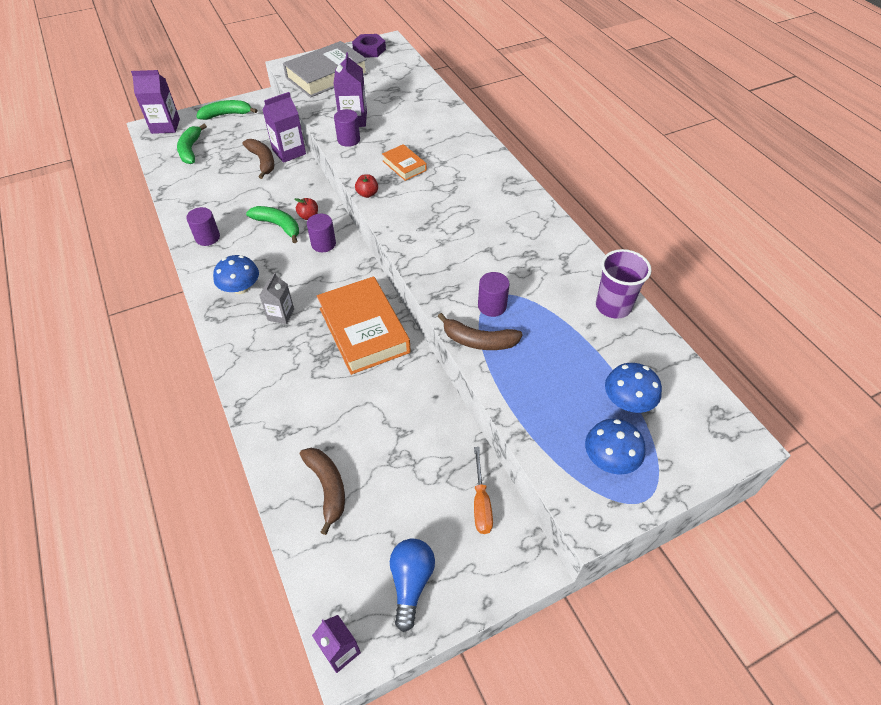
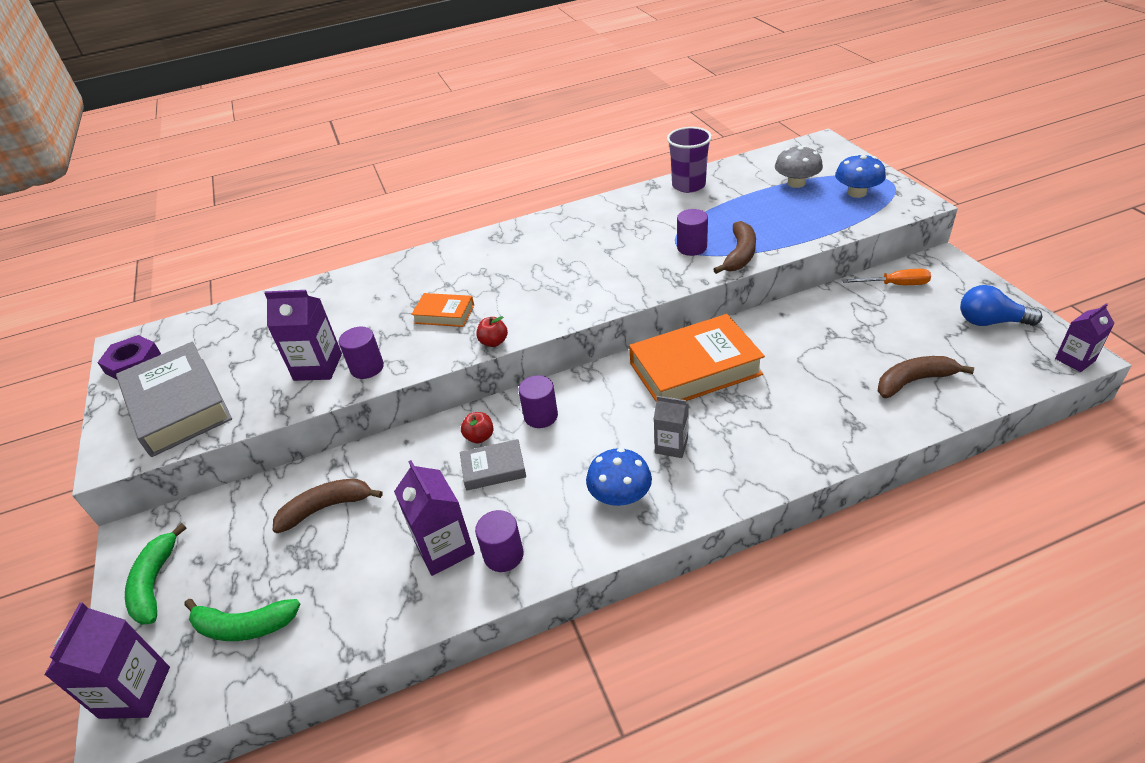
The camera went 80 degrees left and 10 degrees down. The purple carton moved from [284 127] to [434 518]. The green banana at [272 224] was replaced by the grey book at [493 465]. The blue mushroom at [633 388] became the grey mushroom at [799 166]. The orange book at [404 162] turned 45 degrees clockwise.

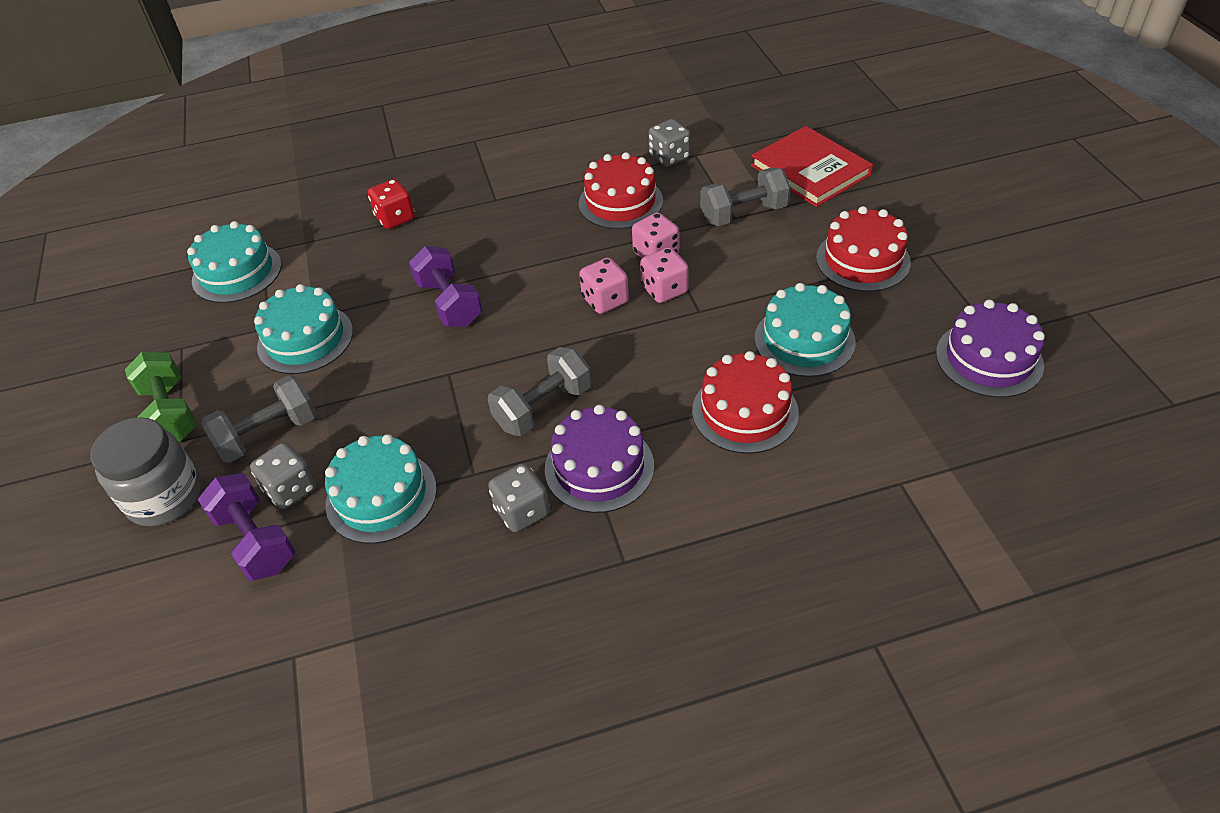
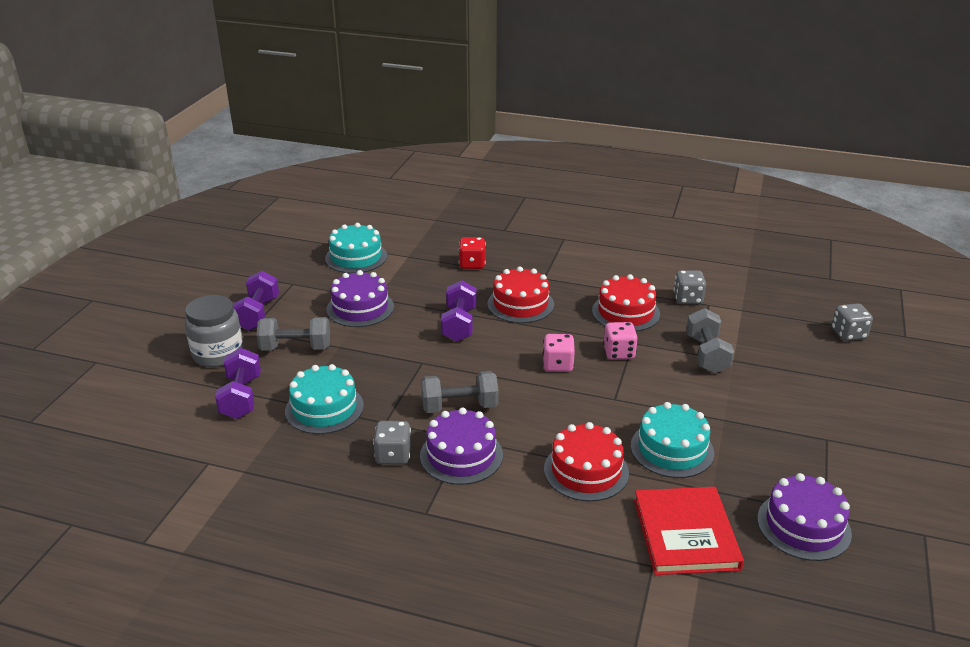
The camera went 30 degrees right and 15 degrees down. The pink dice at [664 275] disappeared. The grey dice moved from [283 475] to [852 322]. The red book moved from [812 166] to [689 531]. The red cake moved from [863 249] to [520 295]. The green dumbbell at [161 397] became the purple dumbbell at [256 301]. The turquoise cake at [303 329] became the purple cake at [360 298]. The grey dumbbell at [745 197] turned 75 degrees clockwise.

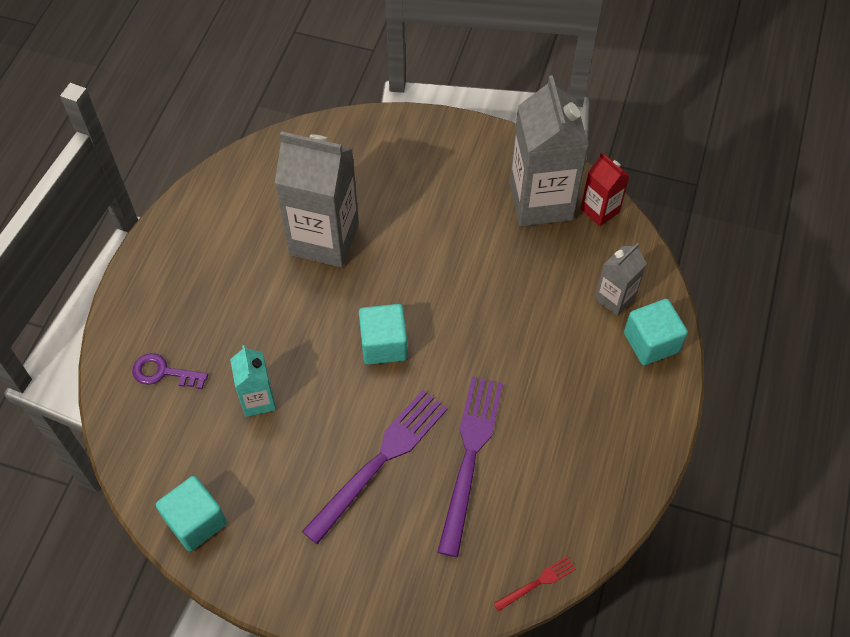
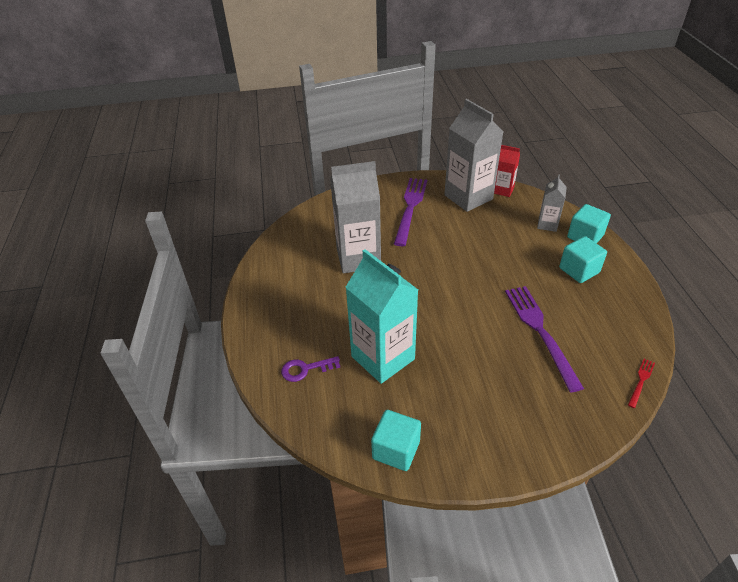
The camera went 25 degrees left and 15 degrees down. The purple fork moved from [375 467] to [410 212]. The turquoise cube moved from [383 334] to [583 259]. The turquoise carton at [253 381] changed to 1.95 times the size.

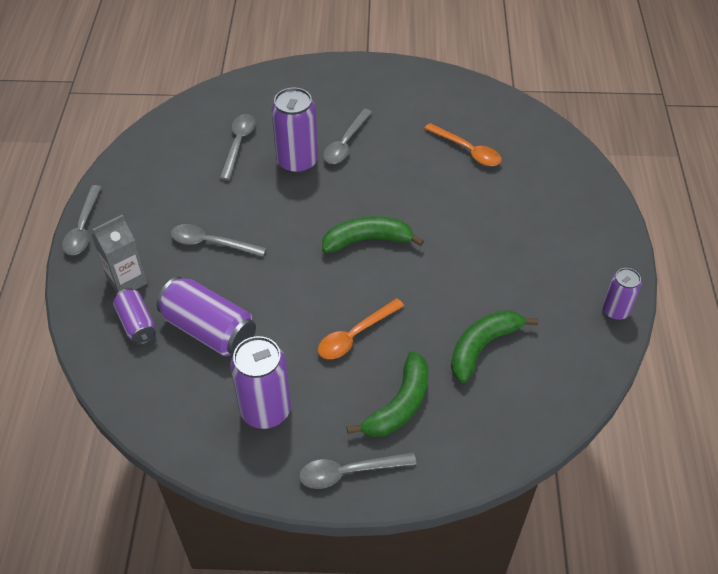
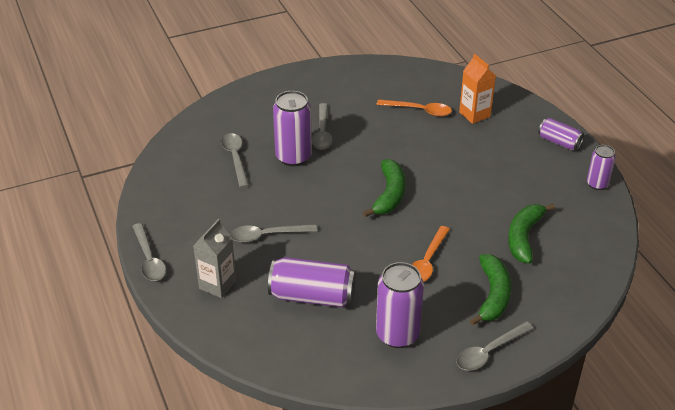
The camera went 25 degrees left and 10 degrees down. The orange carton at [477 89] appeared. The purple can moved from [134 316] to [561 134]. The green banana at [373 235] turned 135 degrees clockwise.

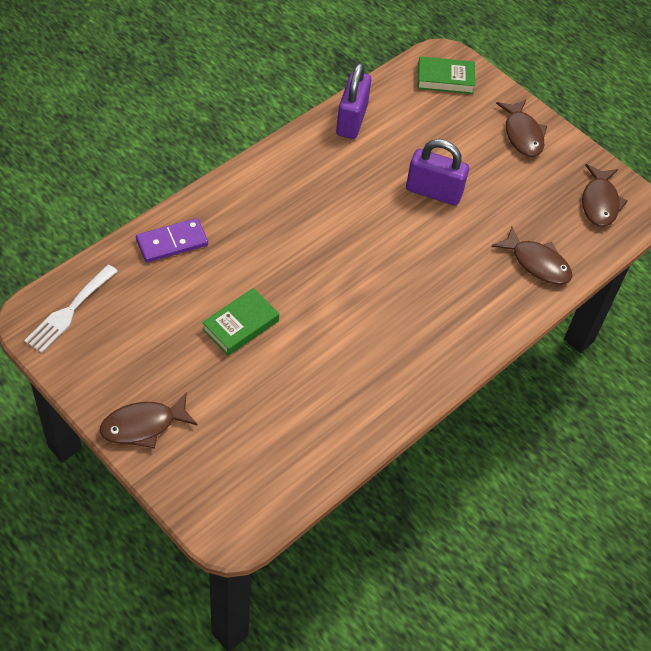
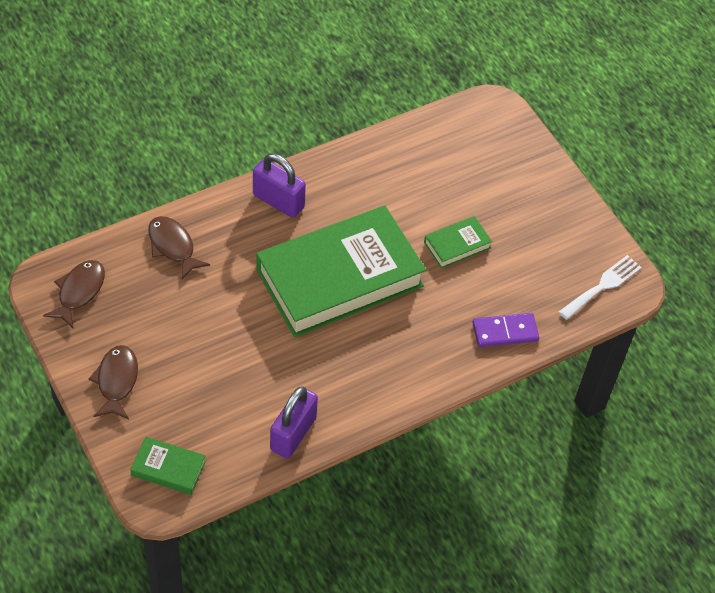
The camera went 165 degrees left and 0 degrees up. The brown fish at [148 420] disappeared. The green book at [341 271] appeared. The purple padlock moved from [437 172] to [279 185].

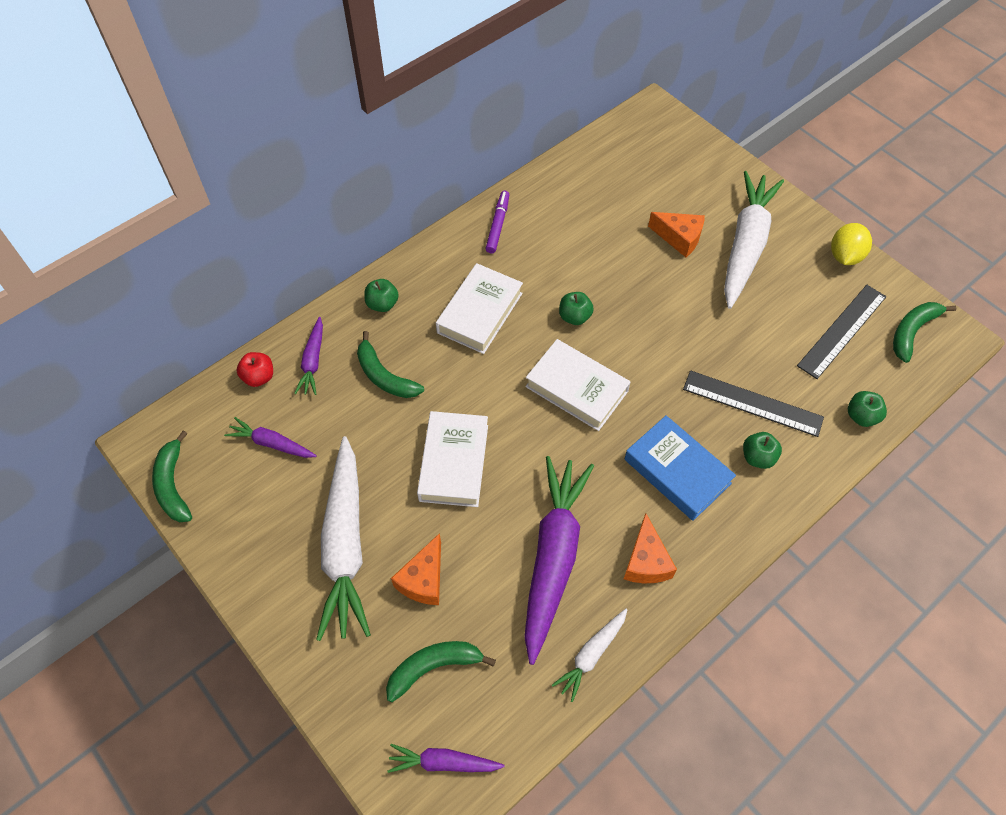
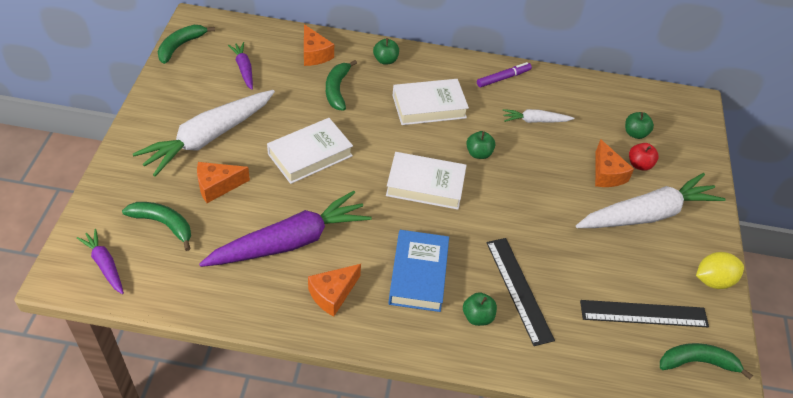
The camera went 45 degrees right and 10 degrees down. The red apple moved from [255 369] to [644 157]. The white carrot moved from [590 655] to [538 116]. The green apple moved from [867 409] to [639 125]. The purple carrot at [308 356] was replaced by the orange cheese at [319 45]. The white book at [577 385] turned 75 degrees counterclockwise.

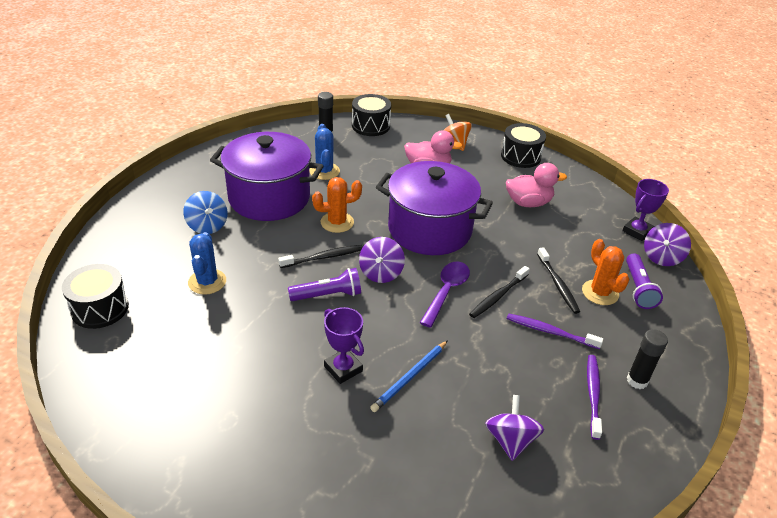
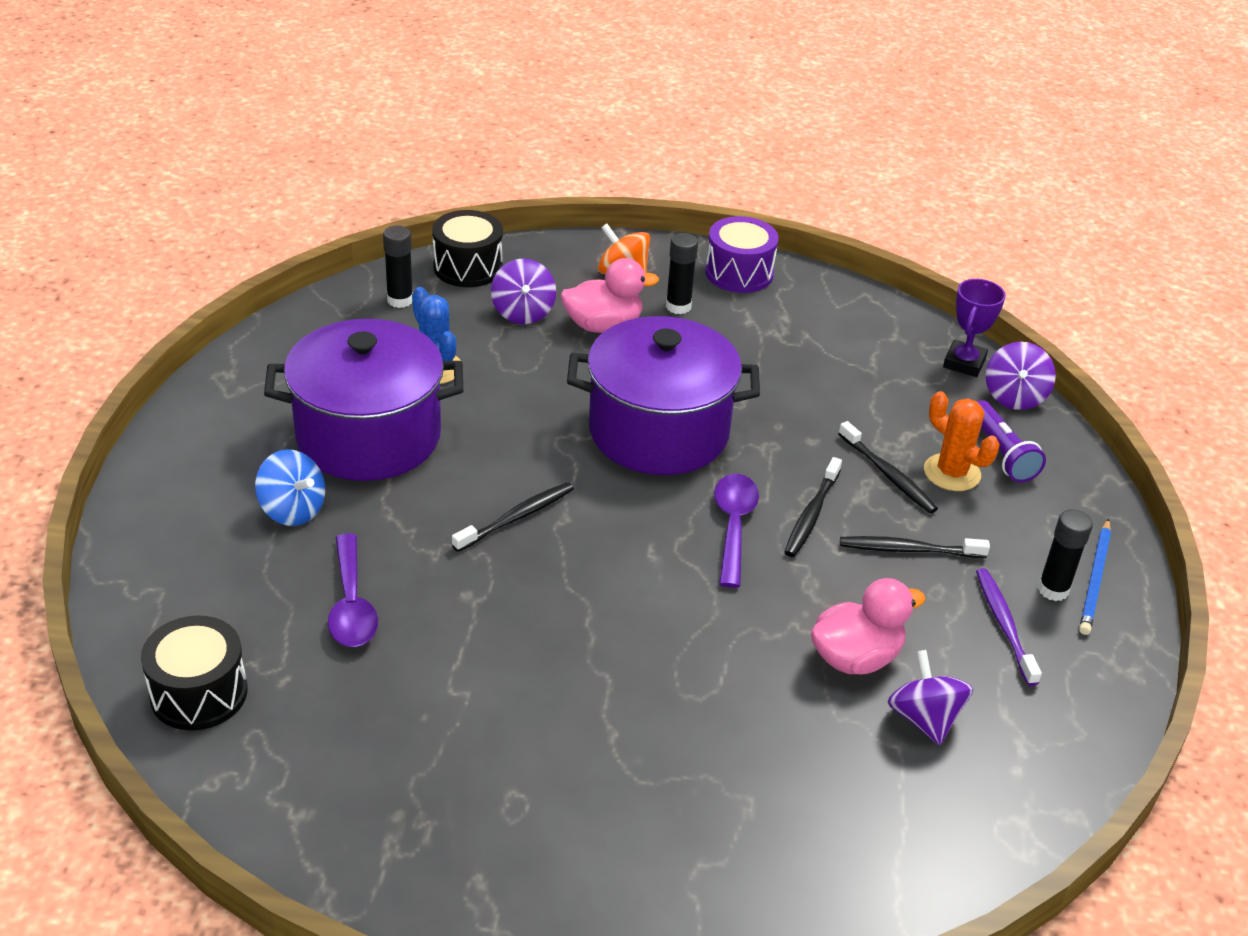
The camera went 20 degrees left and 0 degrees up. The purple flashlight at [324 284] disappeared. The orange cactus at [337 205] disappeared. The purple trophy at [344 345] disappeared. The black glue stick at [682 273] appeared. The purple spinning top moved from [382 260] to [523 291]. The blue pencil moved from [409 376] to [1095 577]. The pink duck moved from [536 185] to [868 626]. The blue cactus at [207 263] was replaced by the purple spoon at [353 590]. The black drum at [523 145] became the purple drum at [742 254]. The purple toothbrush at [555 331] became the black toothbrush at [915 547].

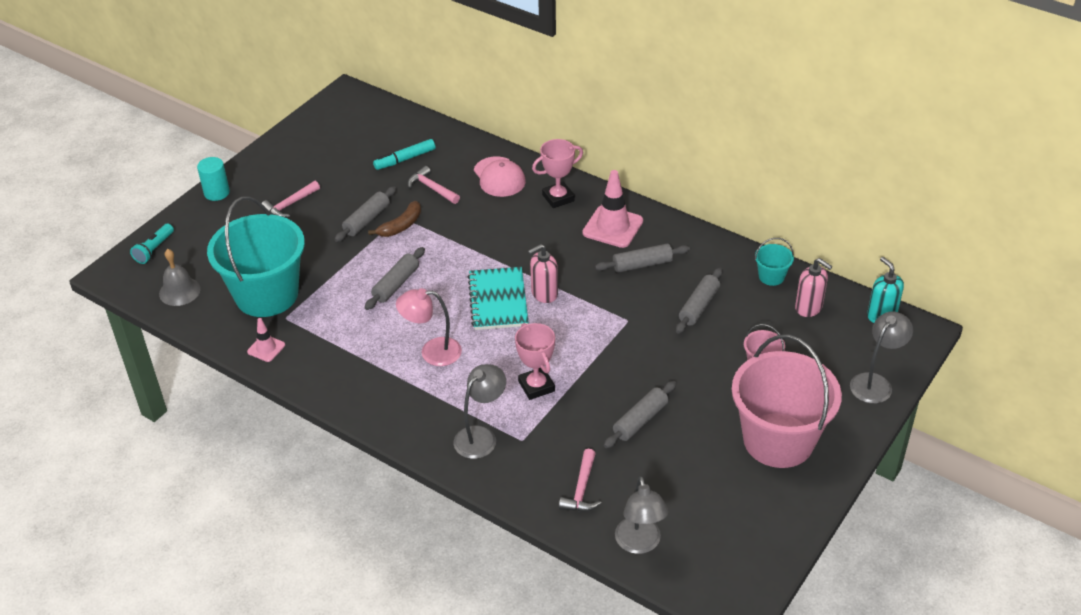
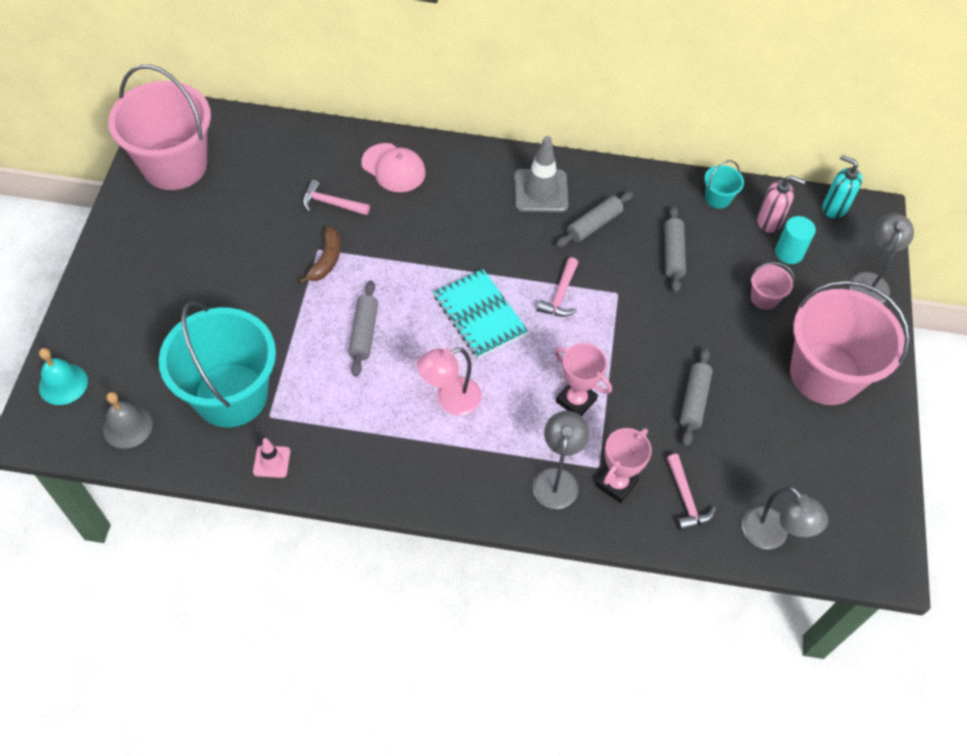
The camera went 30 degrees left and 15 degrees up. The grey rolling pin at [365 214] disappeared. The turquoise marker at [404 154] disappeared. The pink soap dispenser at [543 273] disappeared. The pink bucket at [159 127] appeared. The turquoise cylinder moved from [213 179] to [795 240]. The pink hammer moved from [291 199] to [557 287]. The pink trophy moved from [557 173] to [624 465]. The turquoise flashlight at [152 244] was replaced by the turquoise bell at [63 376]. The pink traffic cone at [612 209] became the grey traffic cone at [541 174].

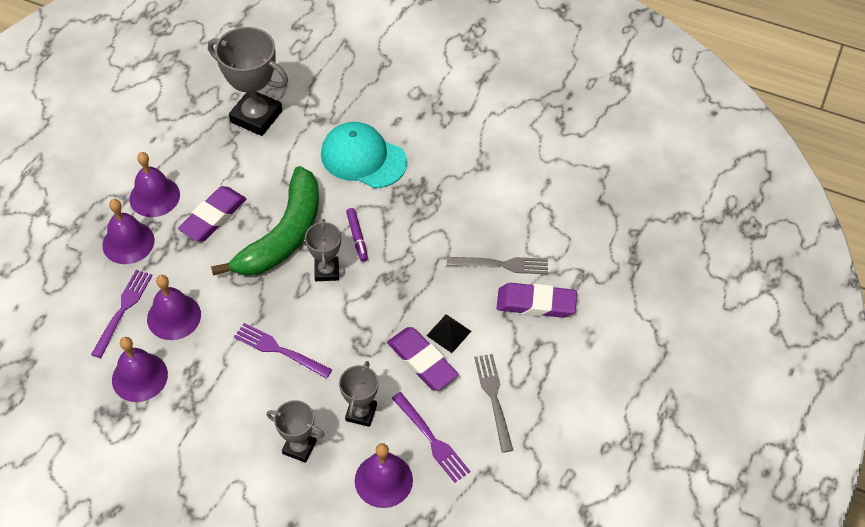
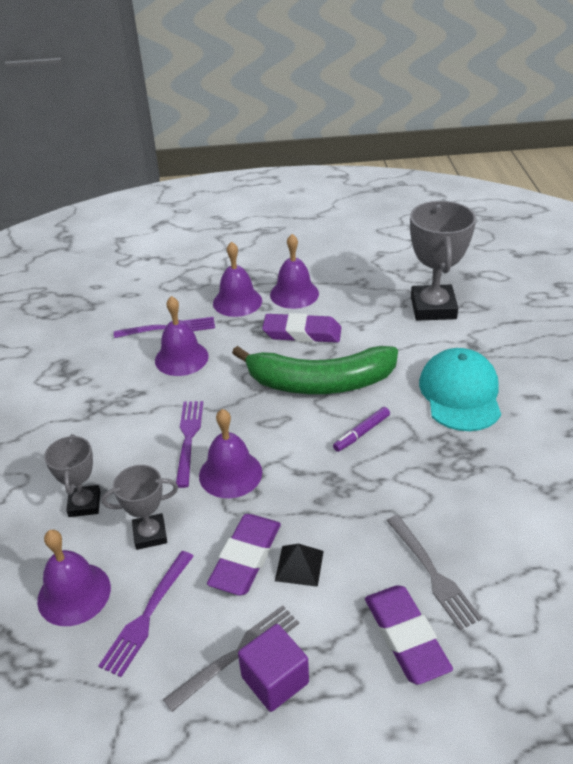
The camera went 65 degrees right and 15 degrees down. The grey trophy at [323 250] disappeared. The purple cube at [273 668] appeared. The purple bell moved from [140 369] to [230 453].

